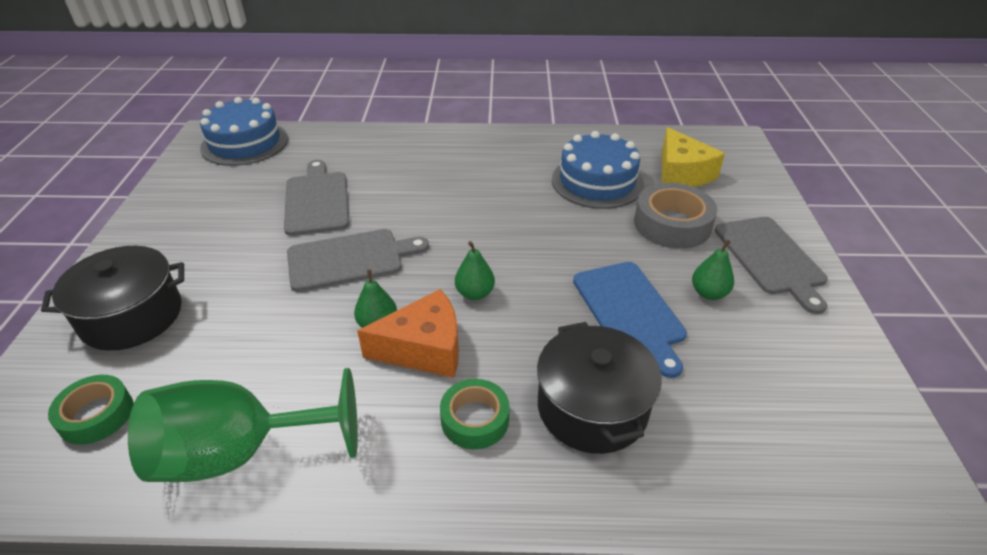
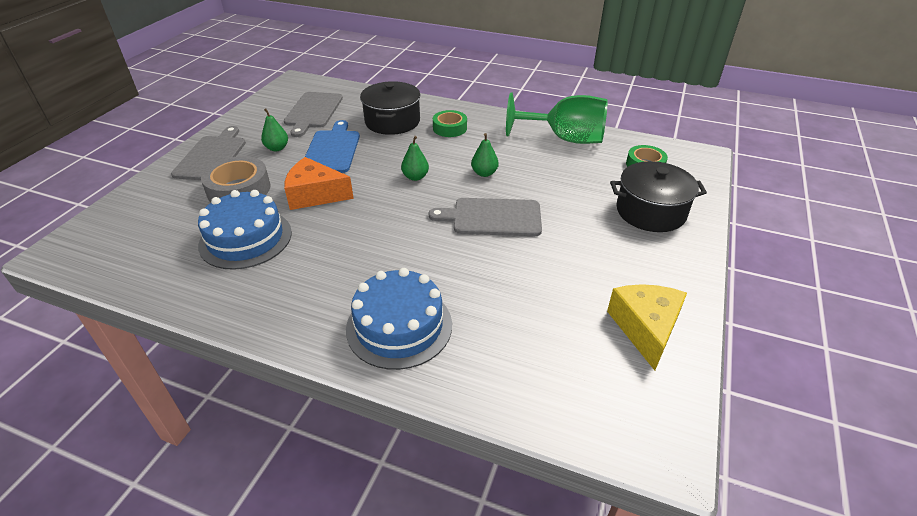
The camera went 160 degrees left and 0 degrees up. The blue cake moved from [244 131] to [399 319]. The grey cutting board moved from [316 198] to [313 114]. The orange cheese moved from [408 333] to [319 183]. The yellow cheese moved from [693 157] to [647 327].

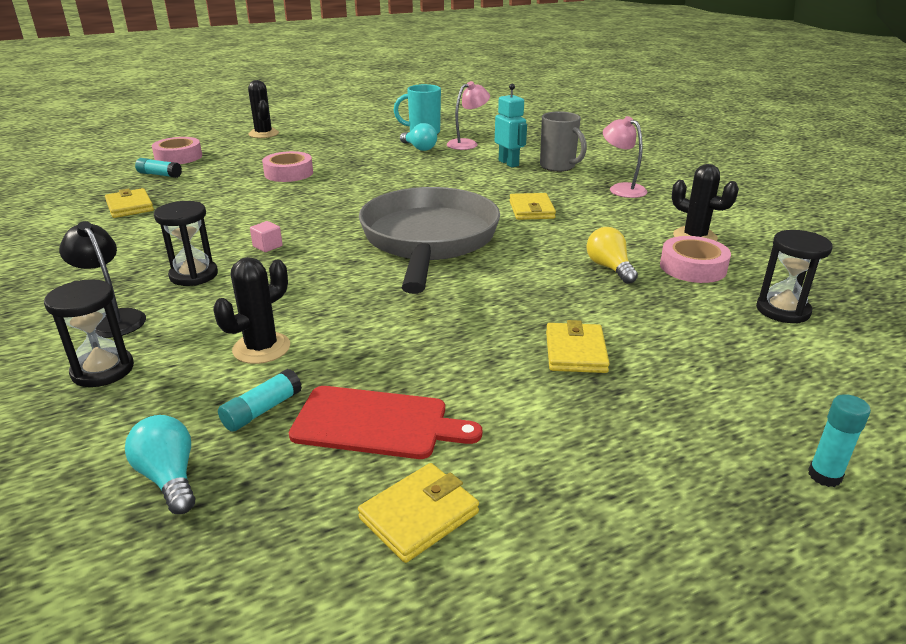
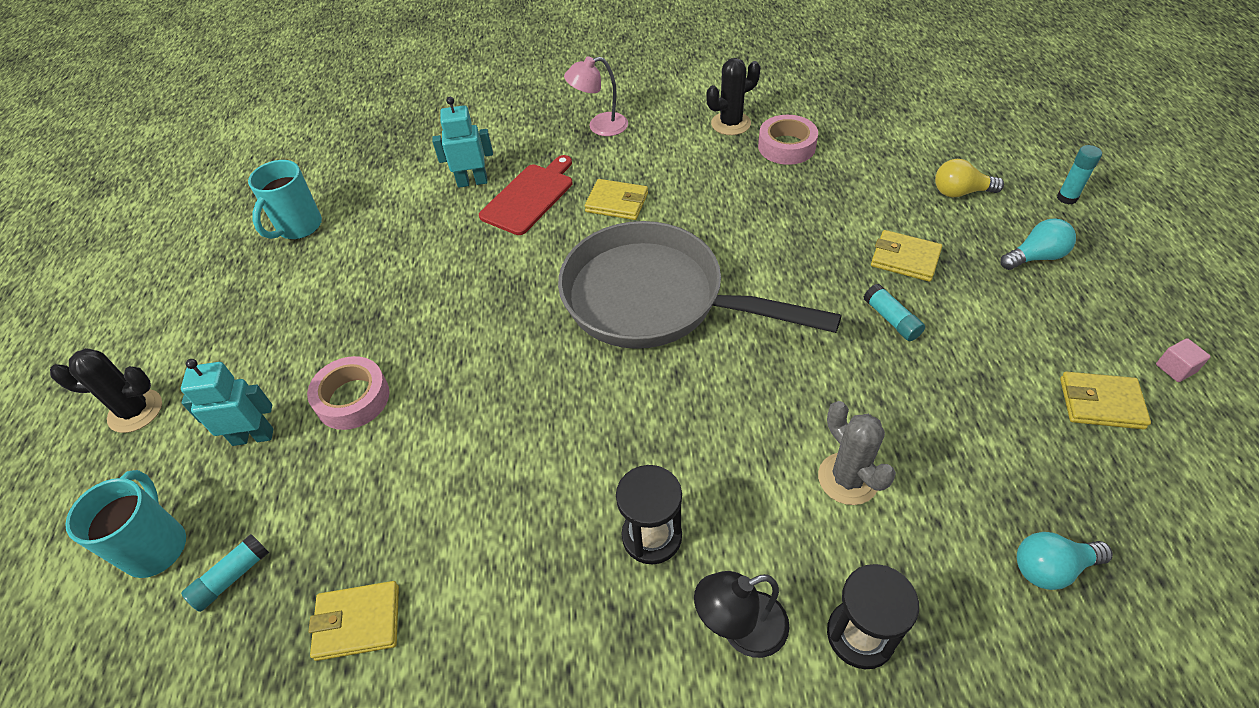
The camera went 65 degrees left and 20 degrees up. The pink lamp at [468 115] disappeared. The grey mug at [563 141] disappeared. The black hourglass at [794 277] disappeared. The turquoise robot at [227 402] appeared. The turquoise glue stick moved from [260 400] to [894 312]. The pink cube moved from [266 236] to [1183 360]. The red cutting board moved from [385 422] to [525 195]. The turquoise light bulb moved from [418 137] to [1038 244]. The yellow light bulb moved from [612 255] to [969 178]. The pink tape at [177 150] was replaced by the turquoise mug at [125 524]. The black cactus at [251 310] became the grey cactus at [857 453]. The yellow wallet at [418 513] turned 60 degrees counterclockwise.

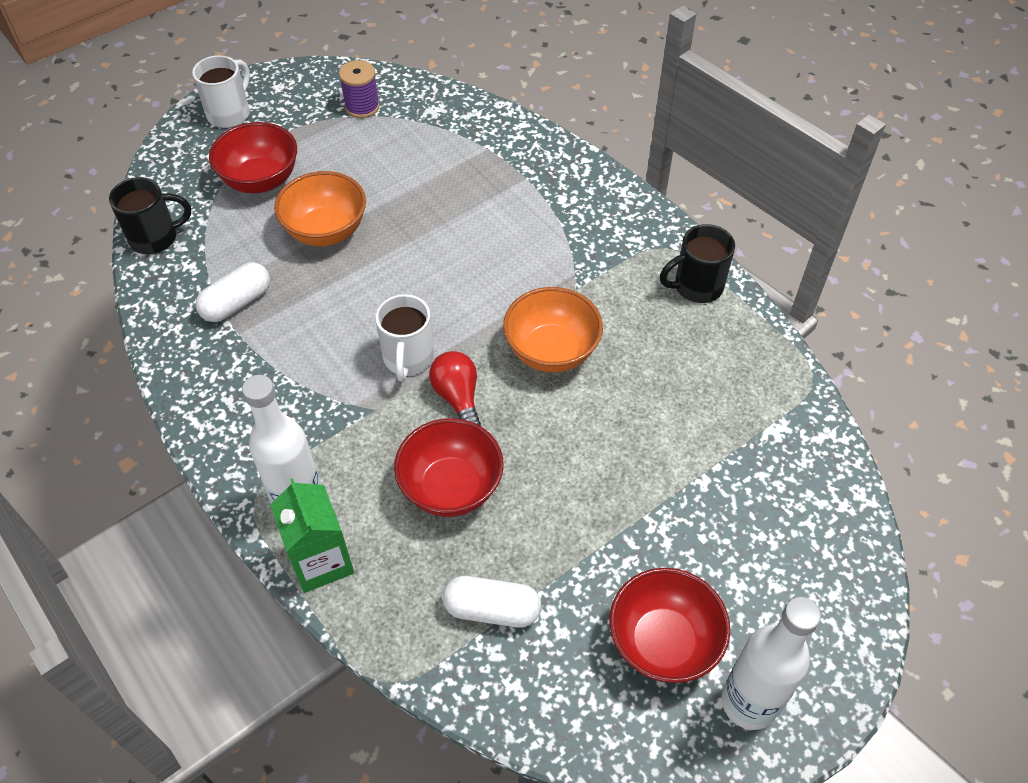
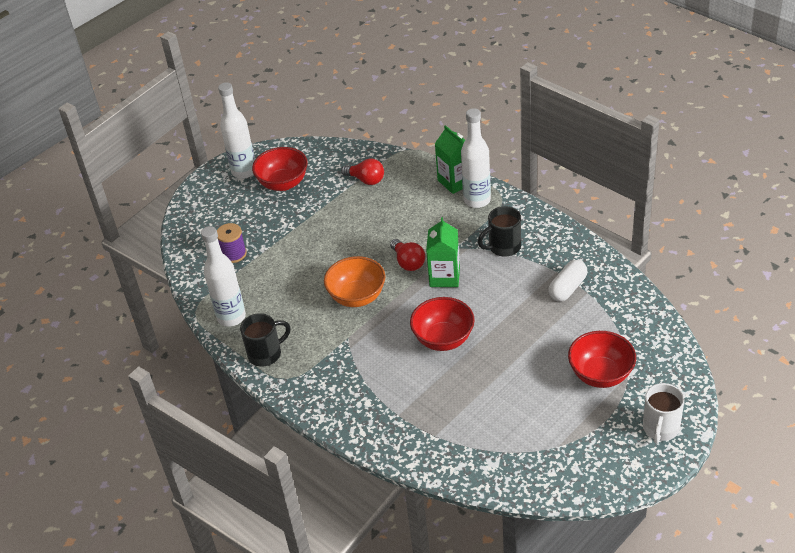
The camera went 175 degrees right and 10 degrees down. The orange bowl at [320 208] disappeared. The white bottle at [223 276] appeared. The black mug moved from [150 215] to [499 231]. The purple spool moved from [359 89] to [232 243]. The red bowl moved from [449 467] to [442 324]. The white mug at [404 337] was replaced by the green carton at [443 252]. The white capsule at [492 601] was replaced by the red light bulb at [362 171].

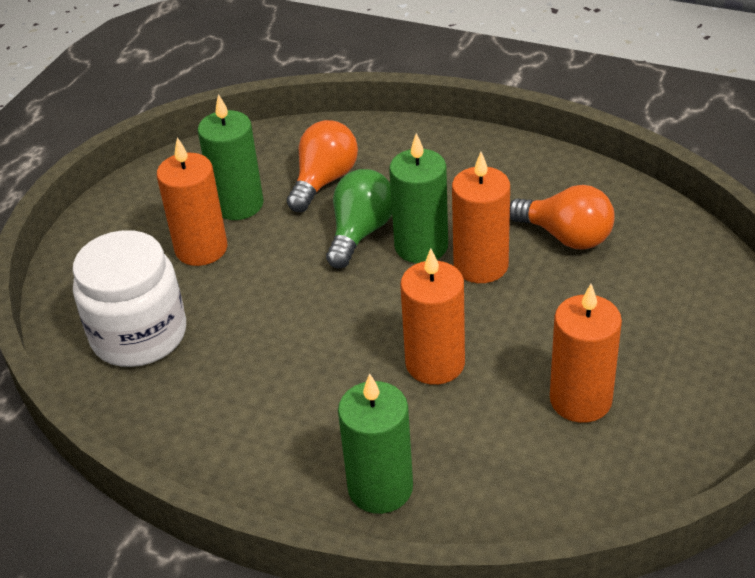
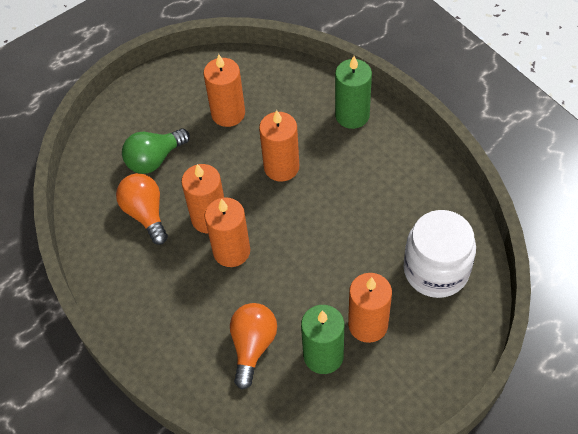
The camera went 150 degrees left and 15 degrees up. The green light bulb moved from [359 218] to [156 151]. The green candle at [418 198] became the orange candle at [227 232]. The orange light bulb at [322 166] turned 135 degrees clockwise.

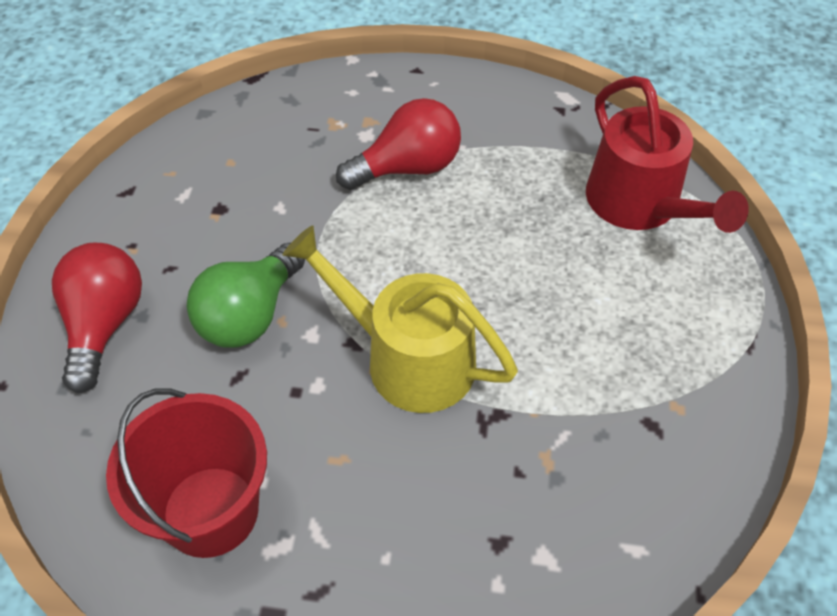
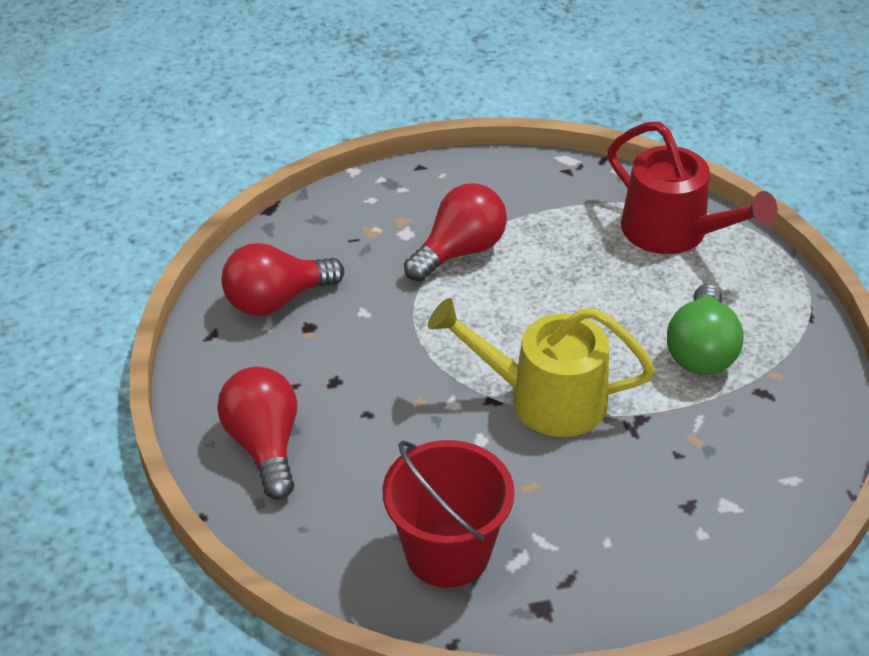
The camera went 20 degrees left and 10 degrees down. The red light bulb at [283 279] appeared. The green light bulb moved from [246 295] to [705 329].

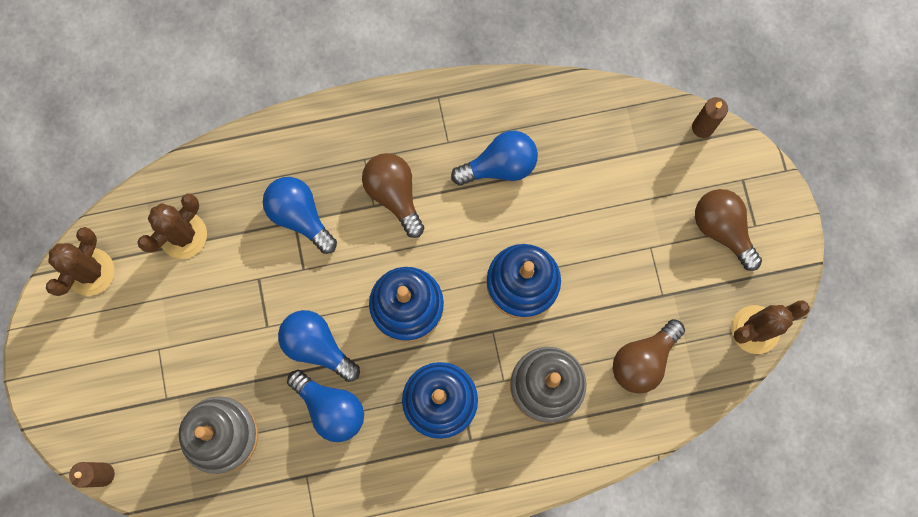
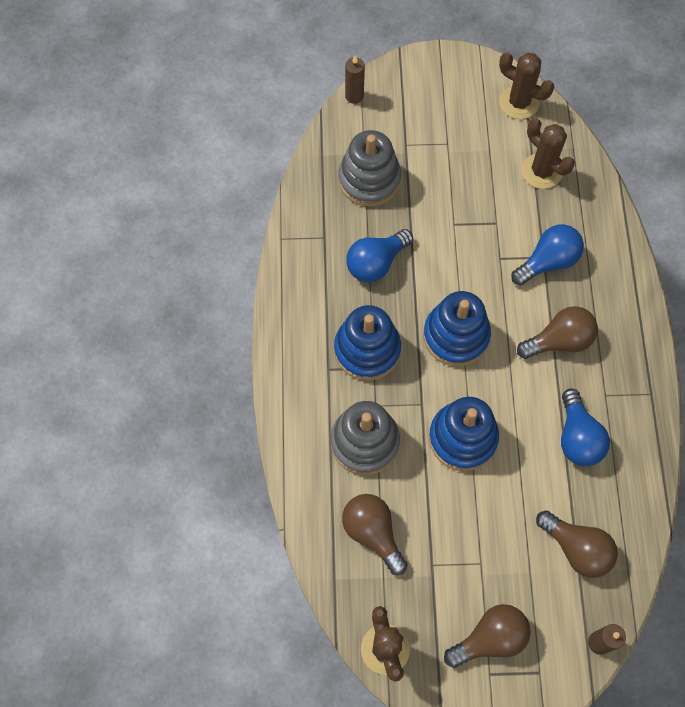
The camera went 100 degrees right and 10 degrees down. The blue light bulb at [319 346] disappeared. The brown light bulb at [577 544] appeared.

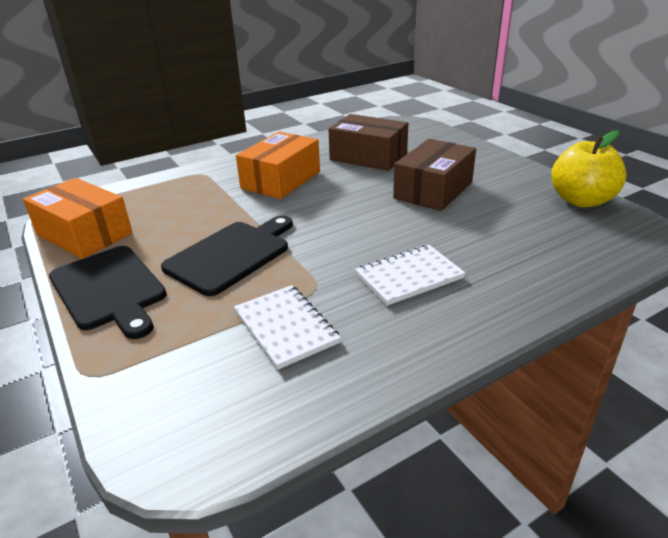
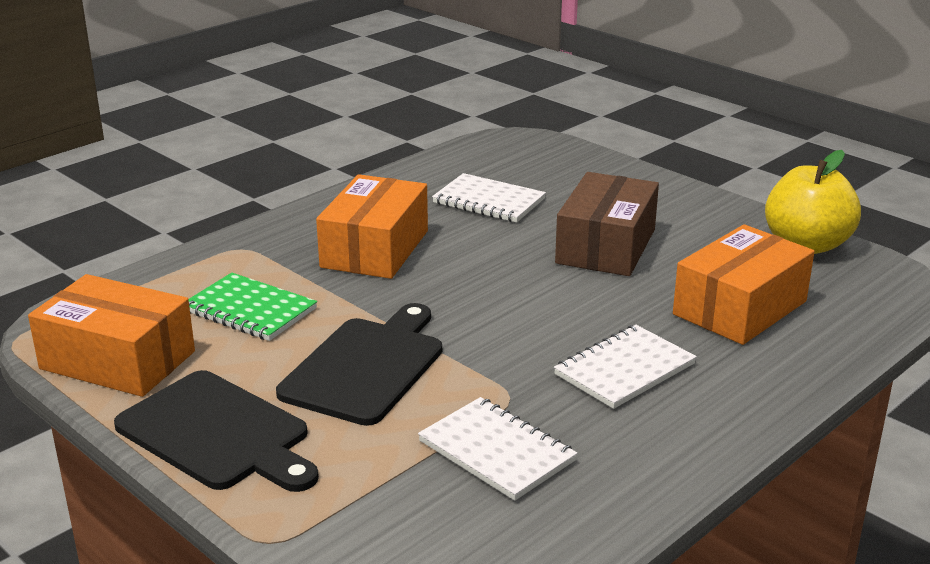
The camera went 15 degrees left and 5 degrees down. The green notebook at [252 306] appeared. The orange box at [744 284] appeared. The brown box at [368 142] was replaced by the white notebook at [489 198].

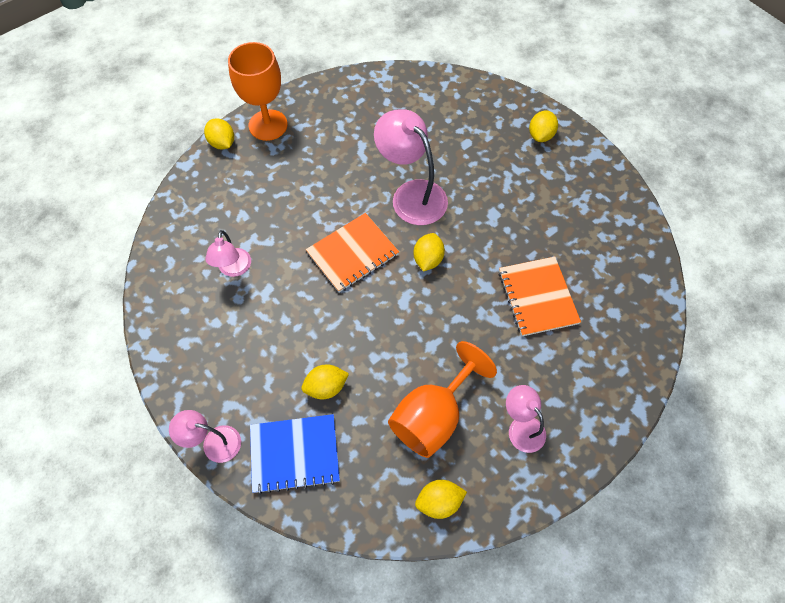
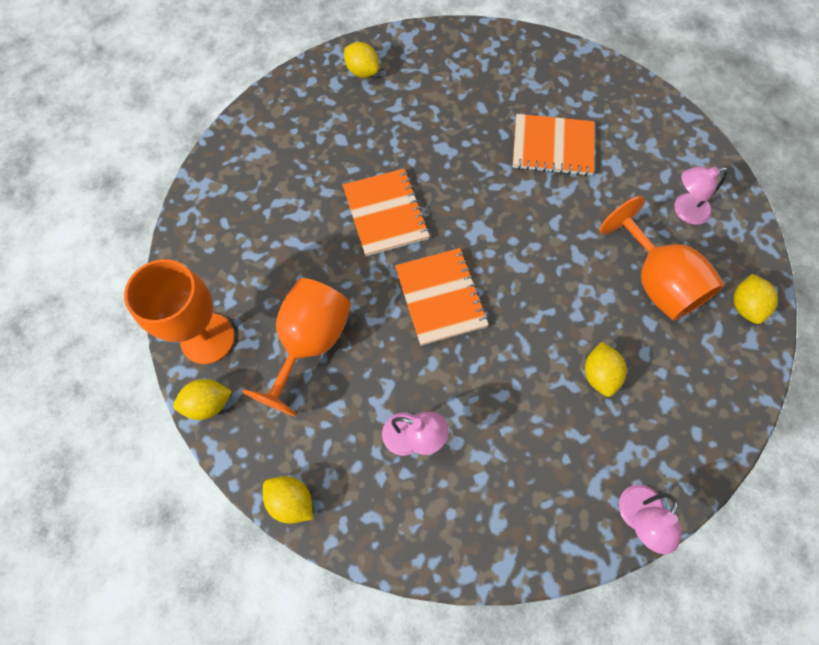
The camera went 70 degrees left and 5 degrees up. The blue notebook at [295 454] disappeared. The orange goblet at [296 347] appeared. The yellow lemon moved from [429 252] to [288 500]. The pink lamp at [411 167] was replaced by the orange notebook at [386 212].

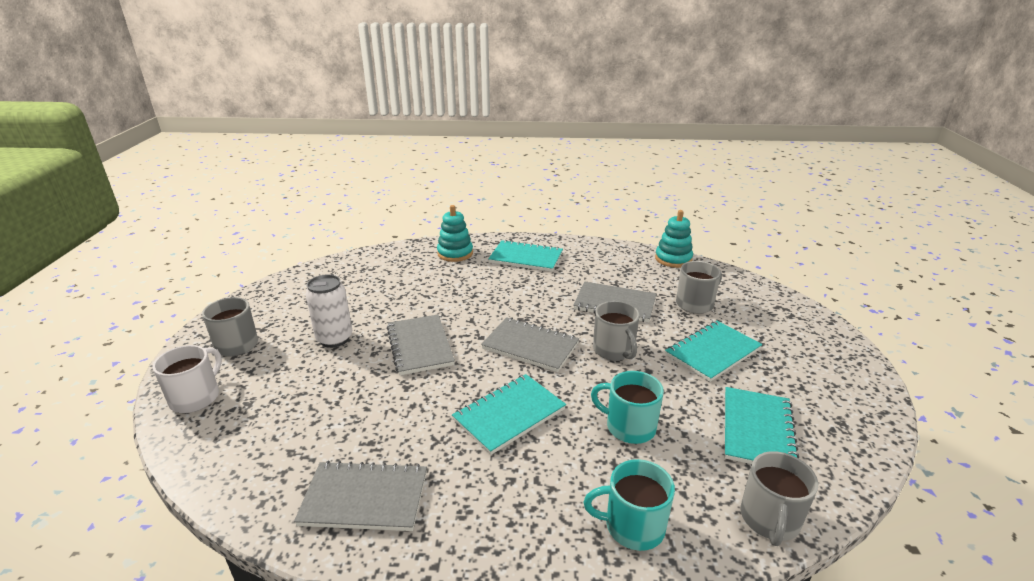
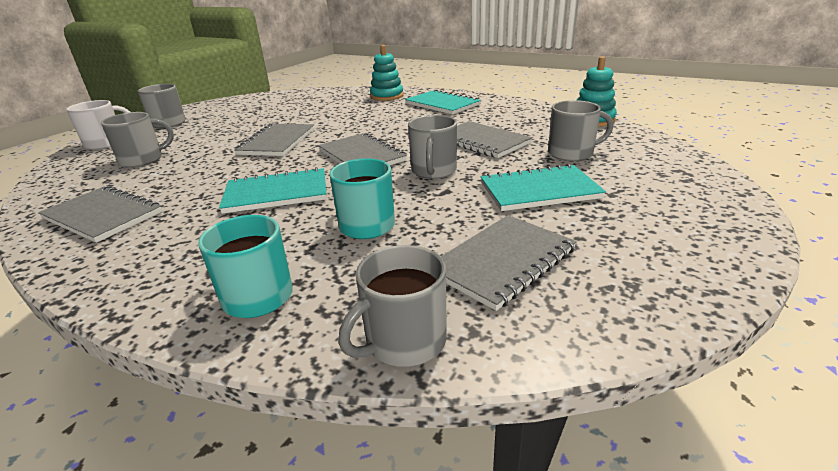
The camera went 30 degrees right and 0 degrees up. The white can at [329 311] disappeared. The grey mug at [137 140] appeared. The turquoise notebook at [762 425] became the grey notebook at [509 263].

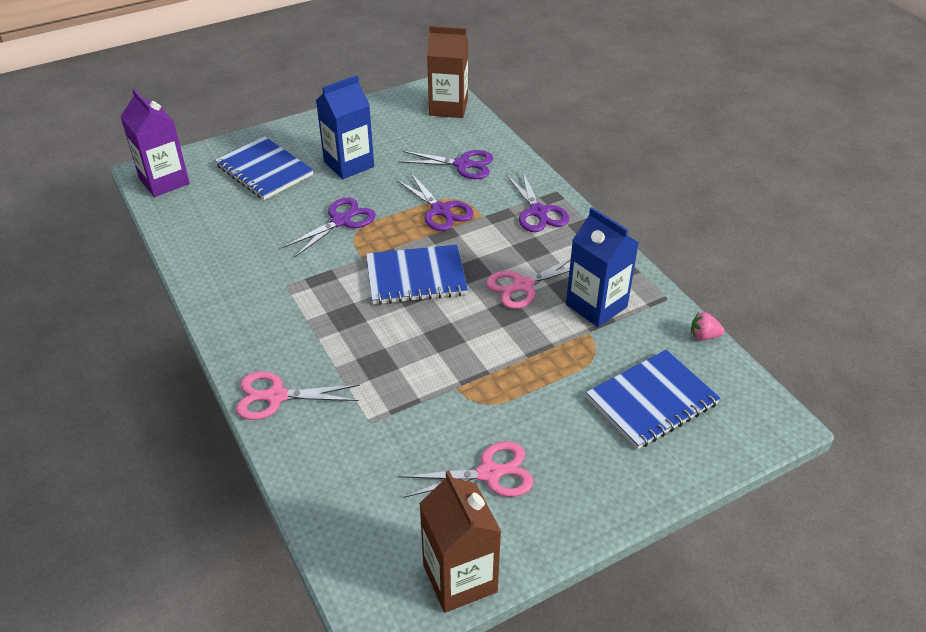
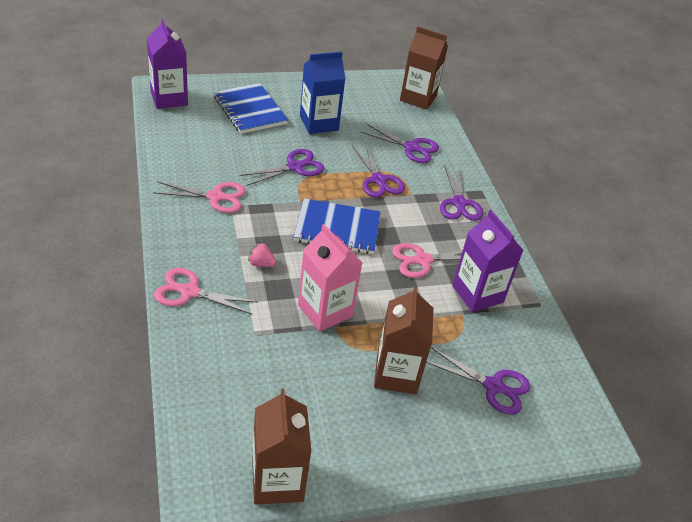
The camera went 10 degrees right and 0 degrees up. The pink carton at [330 277] appeared. The brown carton at [404 340] appeared. The pink scissors moved from [466 469] to [199 197]. The pink strawberry moved from [708 326] to [262 255]. The blue notebook at [653 399] was replaced by the purple scissors at [478 381]. The blue carton at [602 267] became the purple carton at [488 261].

